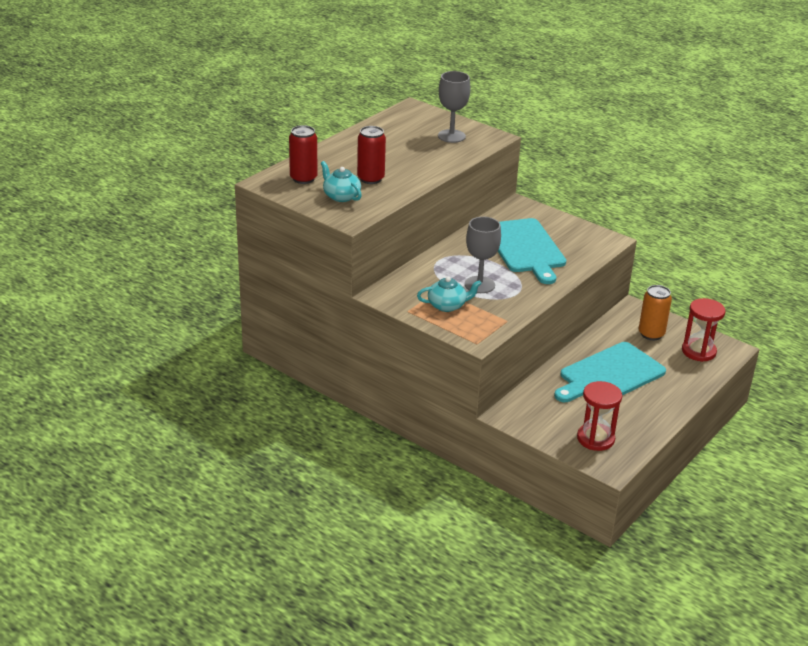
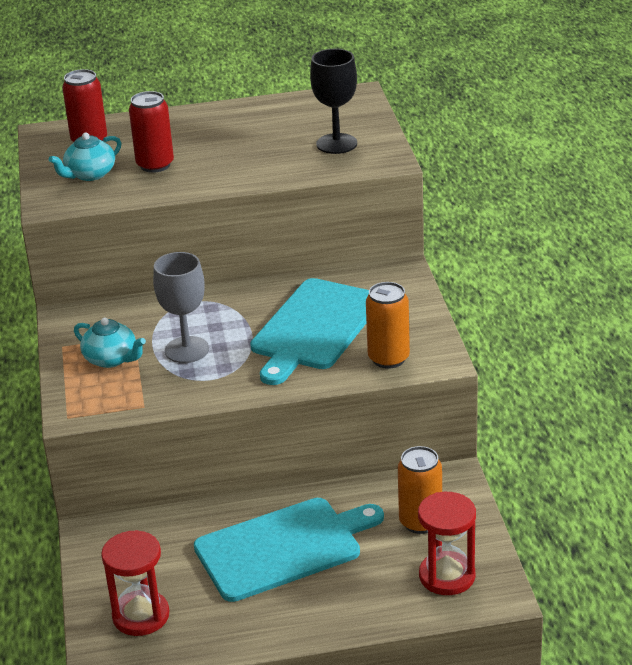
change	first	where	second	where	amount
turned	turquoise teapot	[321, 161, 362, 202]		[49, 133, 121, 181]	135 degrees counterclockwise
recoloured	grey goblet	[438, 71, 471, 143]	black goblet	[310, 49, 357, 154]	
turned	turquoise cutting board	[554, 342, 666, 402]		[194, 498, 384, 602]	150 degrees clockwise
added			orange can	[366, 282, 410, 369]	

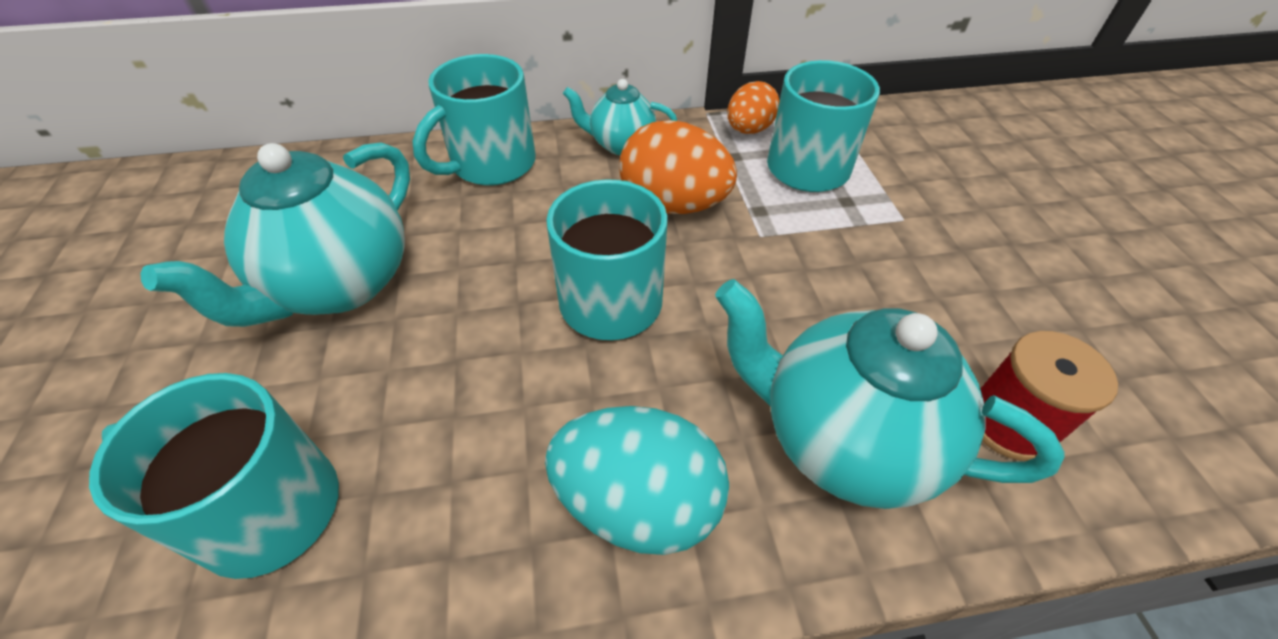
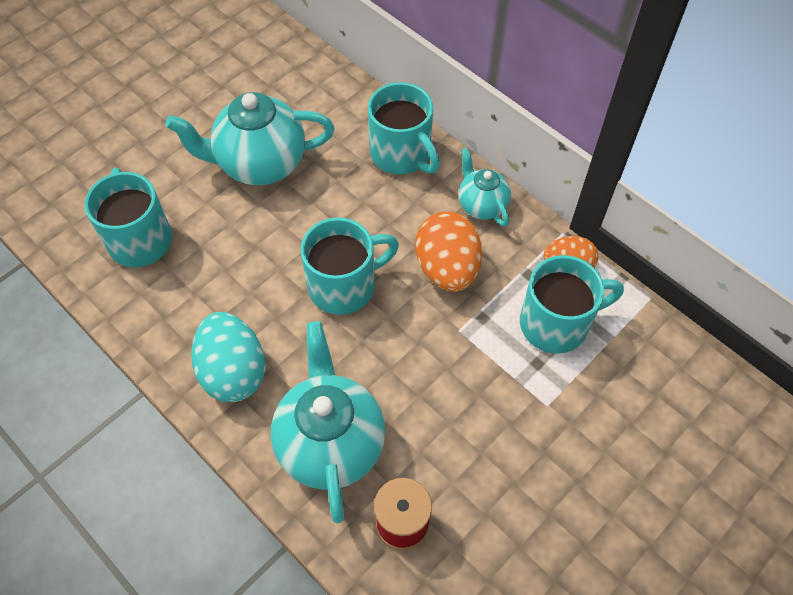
change	first	where	second	where	amount
turned	turquoise mug	[413, 54, 536, 186]		[368, 82, 440, 175]	135 degrees counterclockwise

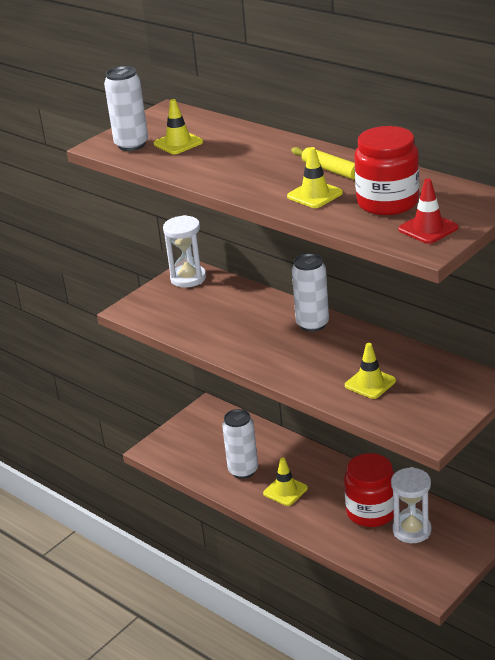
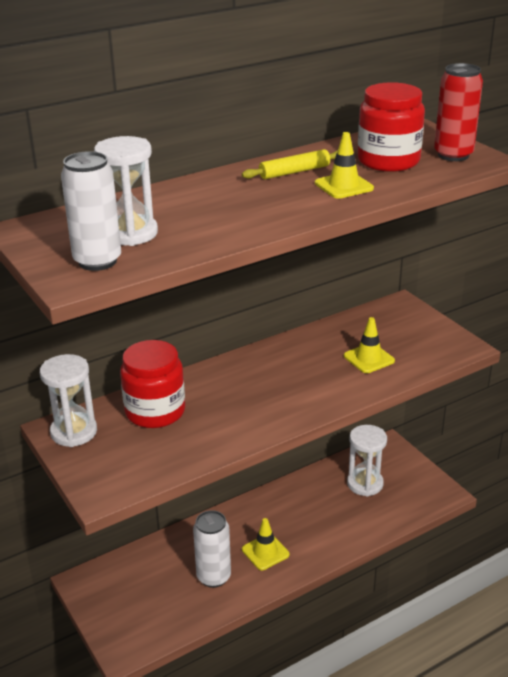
change	first	where	second	where	amount
replaced	yellow traffic cone	[154, 99, 203, 154]	white hourglass	[94, 136, 158, 246]	
removed	white can	[292, 253, 329, 332]			
moved	red jar	[344, 453, 394, 527]		[120, 340, 185, 428]	
replaced	red traffic cone	[398, 178, 458, 244]	red can	[434, 63, 483, 161]	

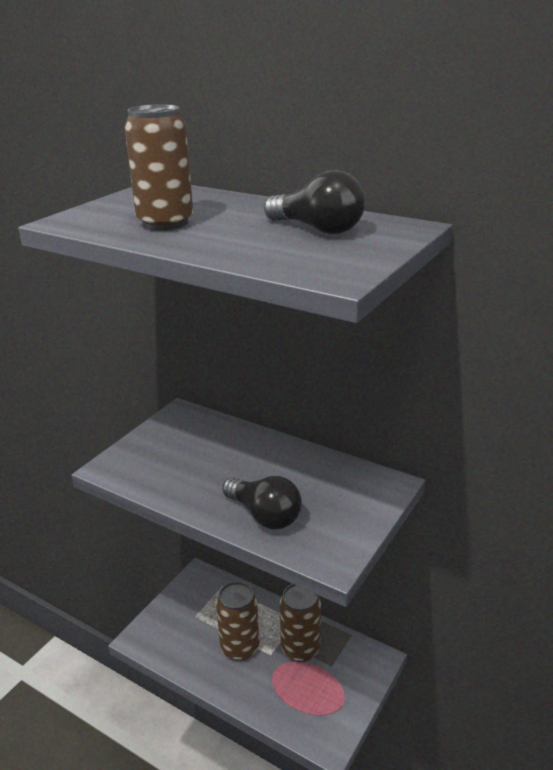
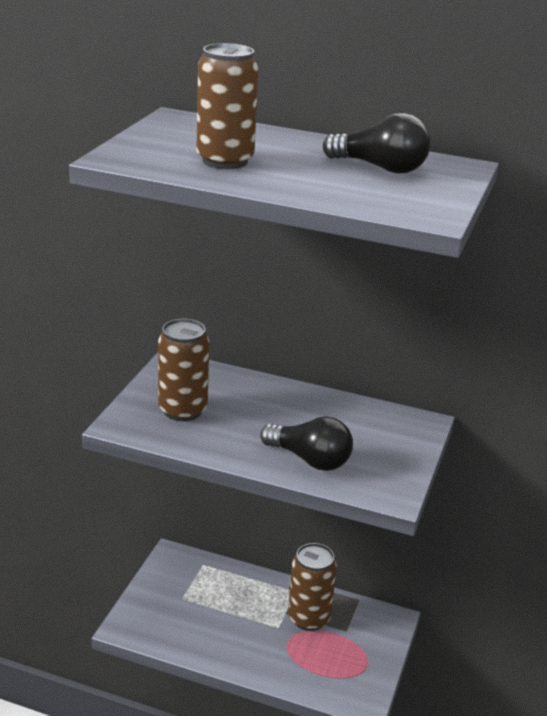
change	first	where	second	where	amount
moved	brown can	[216, 581, 259, 661]		[158, 319, 209, 421]	

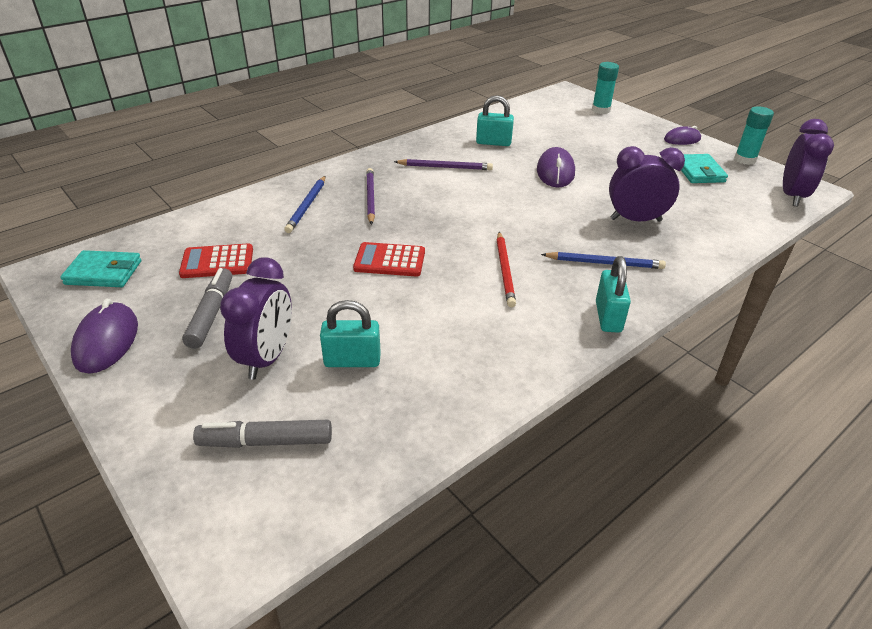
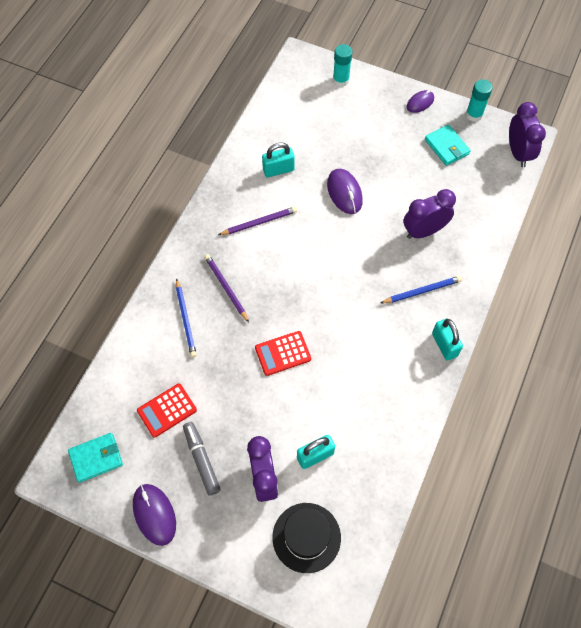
change	first	where	second	where	amount
replaced	grey marker	[193, 420, 332, 448]	black hat	[272, 503, 341, 573]	
removed	red pencil	[497, 232, 516, 307]			

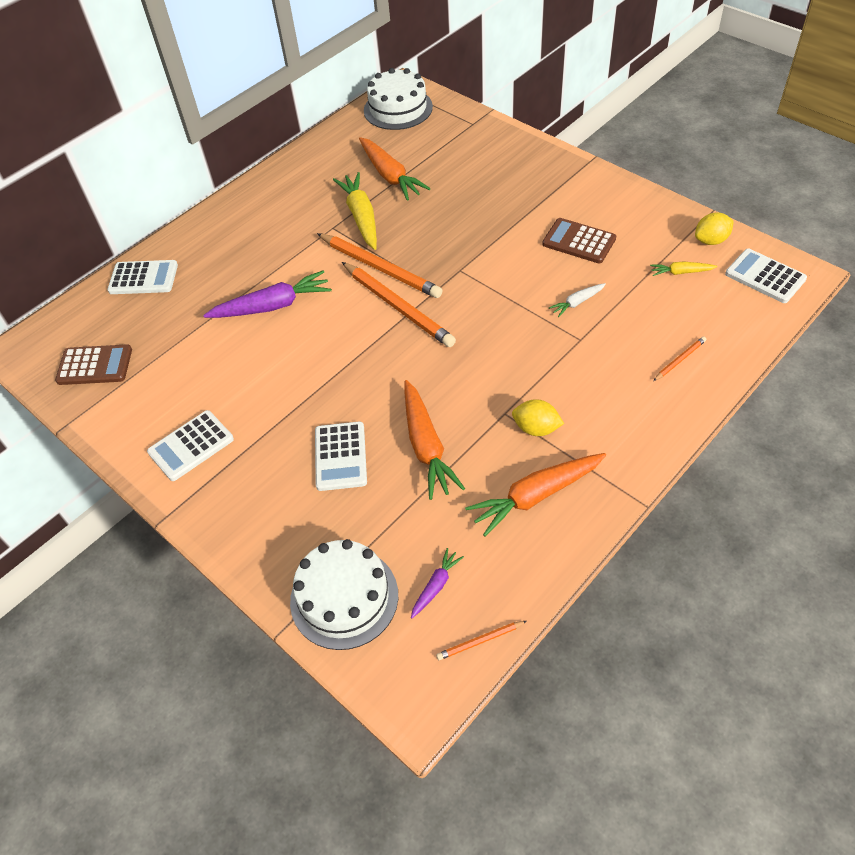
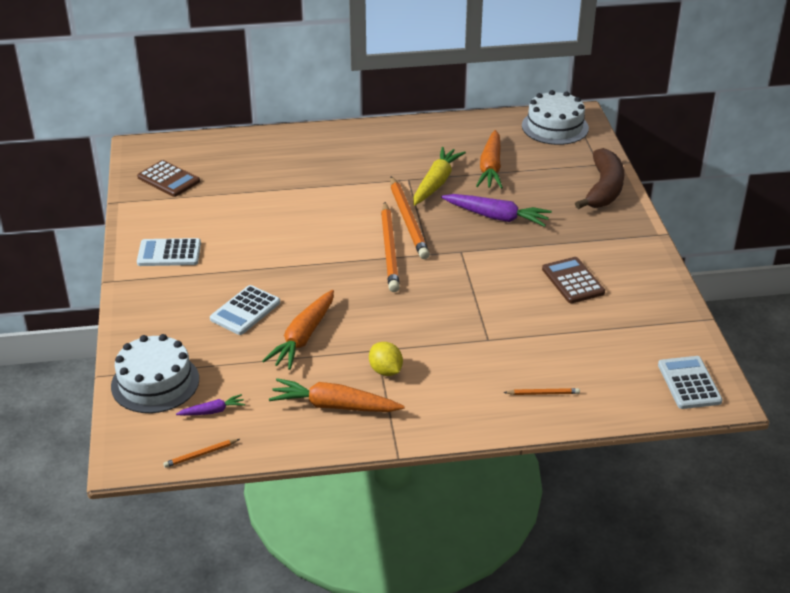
change	first	where	second	where	amount
removed	white calculator	[107, 260, 178, 294]			
moved	purple carrot	[203, 270, 332, 318]		[441, 194, 552, 227]	
turned	orange pencil	[436, 621, 527, 660]		[163, 439, 240, 468]	45 degrees counterclockwise
removed	white carrot	[549, 283, 606, 317]			
removed	yellow carrot	[650, 262, 717, 276]			
removed	yellow lemon	[695, 212, 734, 245]			
added			brown banana	[575, 148, 624, 209]	

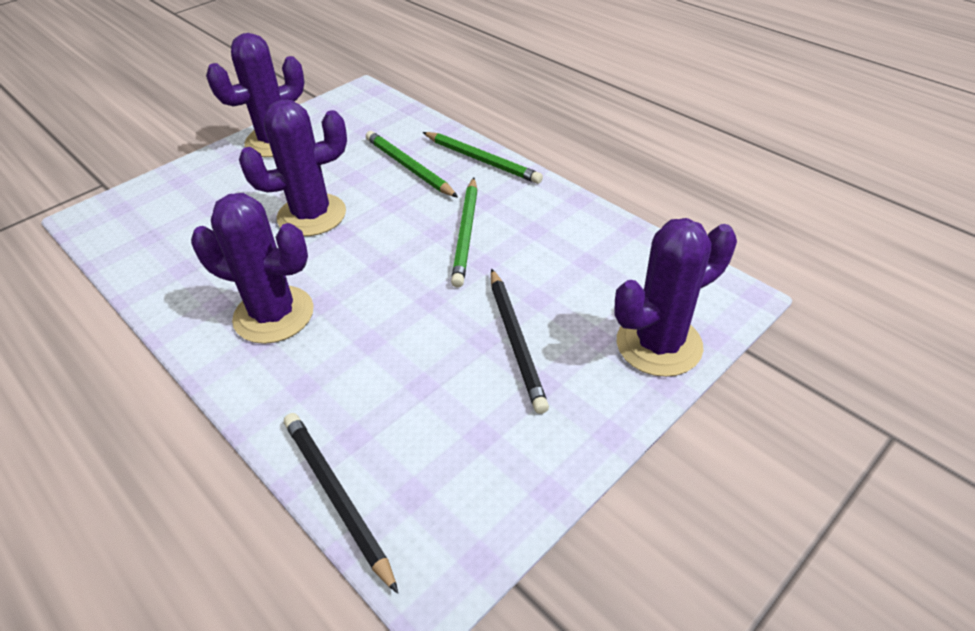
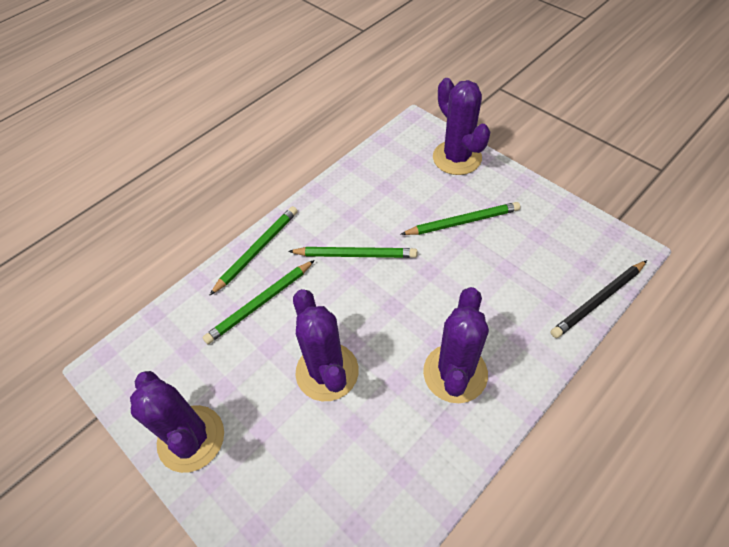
change	first	where	second	where	amount
recoloured	black pencil	[491, 269, 549, 414]	green pencil	[400, 202, 520, 235]	

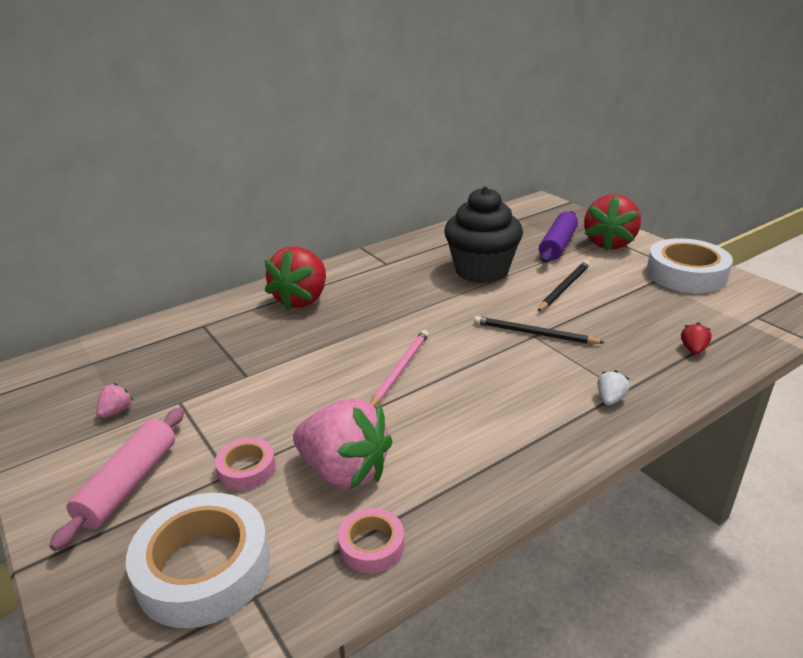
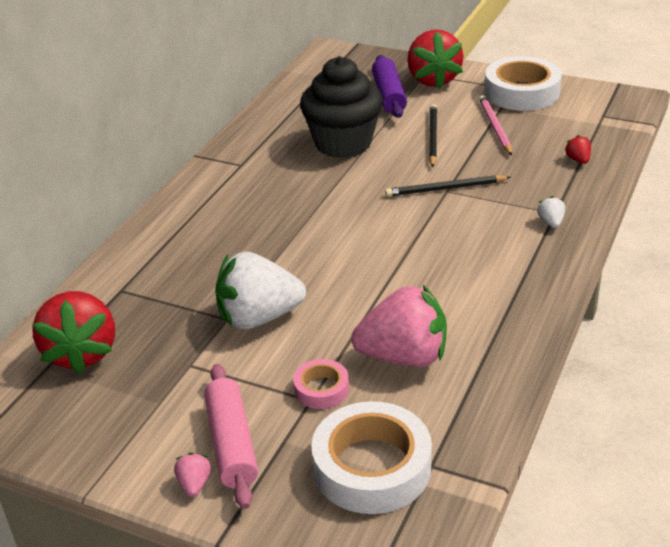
change	first	where	second	where	amount
moved	pink strawberry	[96, 383, 133, 418]		[174, 452, 211, 497]	
moved	red strawberry	[265, 247, 326, 310]		[32, 291, 115, 374]	
removed	pink tape	[338, 508, 404, 573]			
moved	pink pencil	[370, 330, 429, 407]		[479, 95, 512, 156]	
added			white strawberry	[215, 252, 306, 329]	

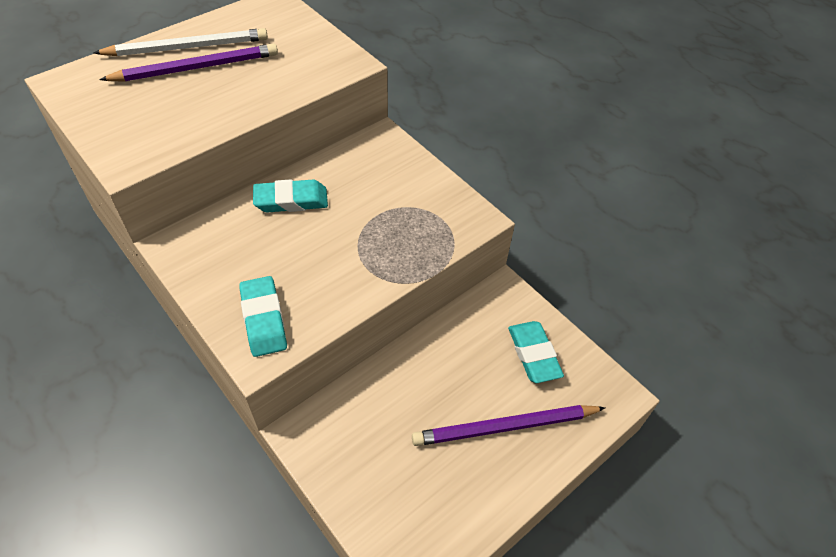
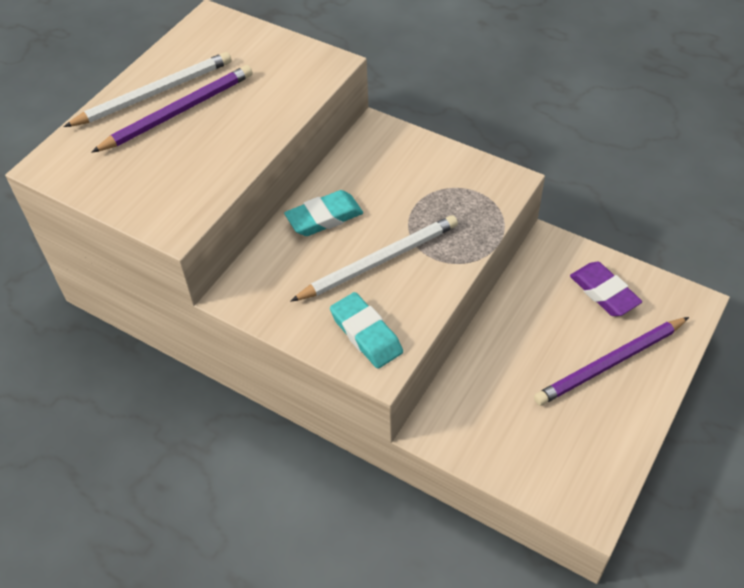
change	first	where	second	where	amount
recoloured	turquoise eraser	[508, 321, 564, 383]	purple eraser	[570, 262, 642, 316]	
added			white pencil	[290, 215, 458, 302]	

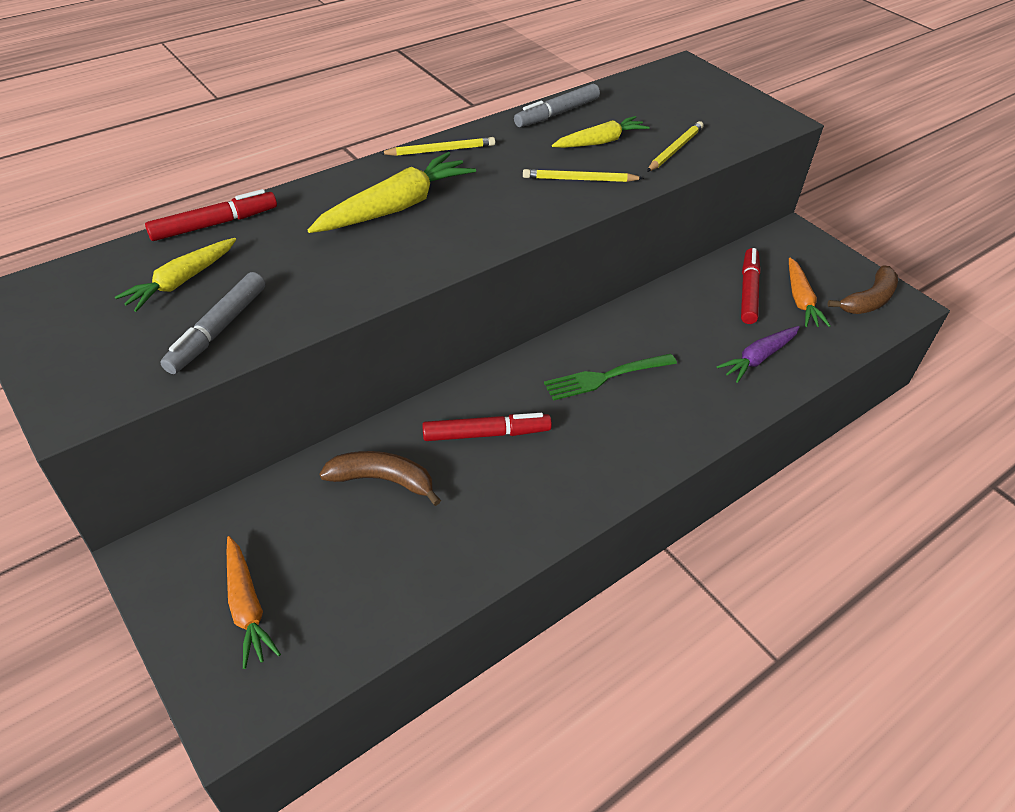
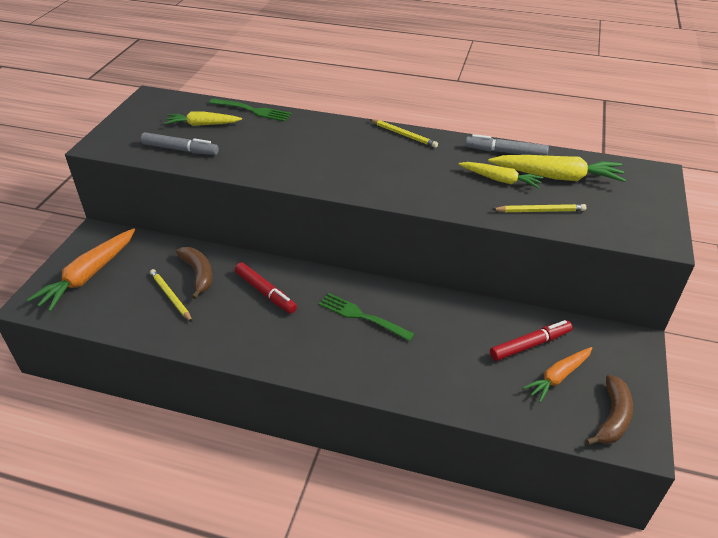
change	first	where	second	where	amount
replaced	red marker	[145, 189, 277, 241]	green fork	[209, 98, 291, 122]	
turned	grey marker	[160, 272, 265, 374]		[141, 132, 219, 155]	150 degrees counterclockwise
resized	orange carrot	[227, 536, 281, 669]		[27, 228, 135, 312]	x1.57
moved	yellow carrot	[308, 152, 476, 233]		[488, 155, 626, 182]	
moved	yellow pencil	[523, 169, 644, 182]		[150, 269, 192, 322]	
removed	purple carrot	[717, 326, 800, 383]			
turned	brown banana	[827, 265, 898, 314]		[585, 375, 633, 445]	75 degrees counterclockwise

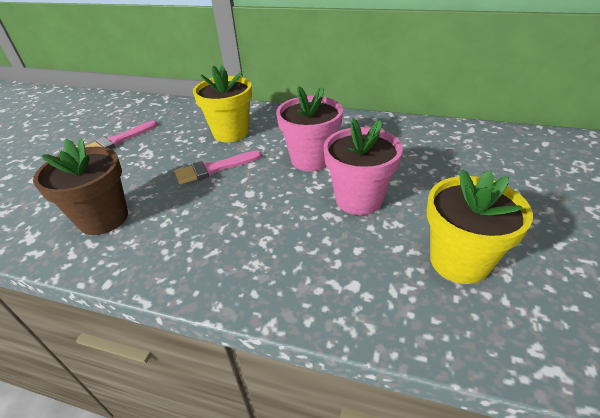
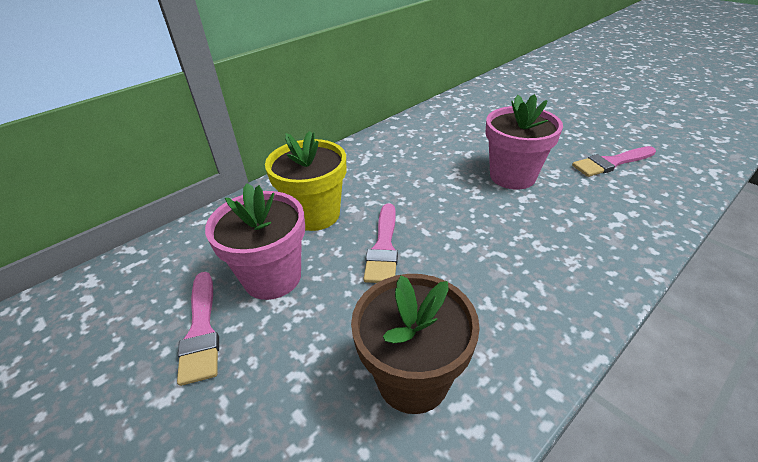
change	first	where	second	where	amount
moved	pink flower pot	[276, 86, 343, 171]		[205, 183, 305, 300]	
replaced	yellow flower pot	[427, 169, 533, 284]	pink brush	[572, 146, 656, 177]	

